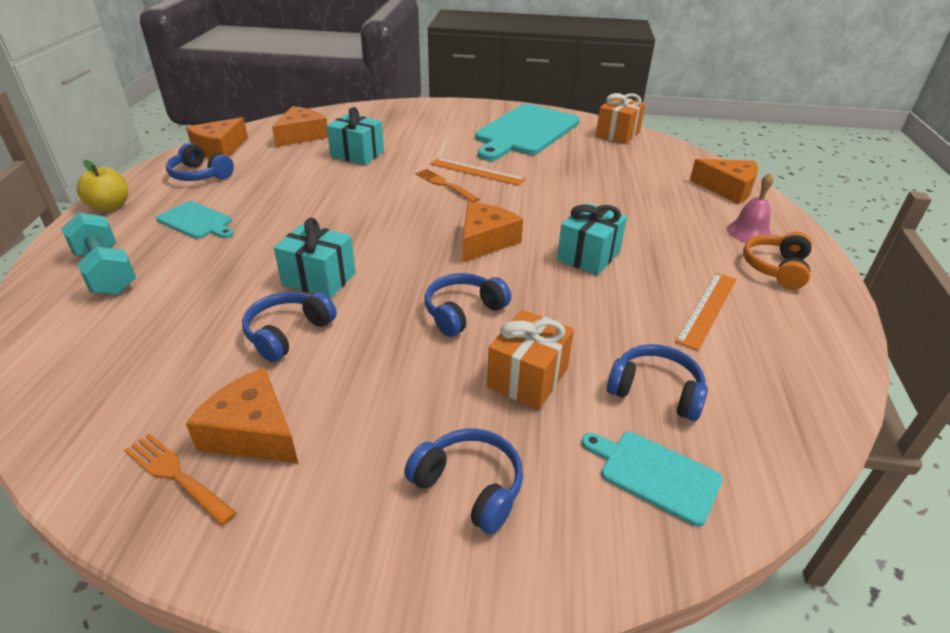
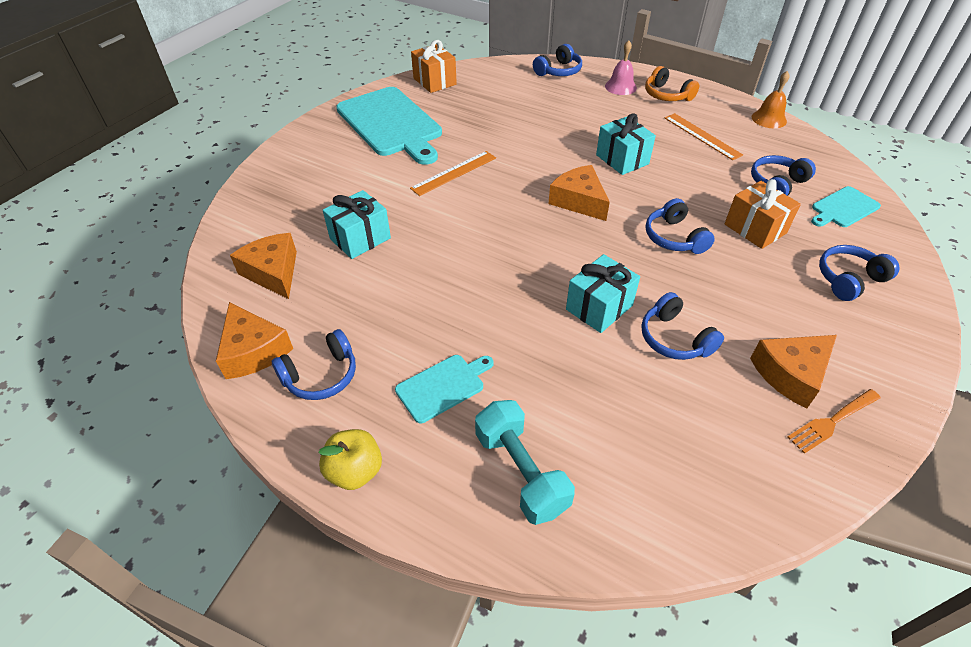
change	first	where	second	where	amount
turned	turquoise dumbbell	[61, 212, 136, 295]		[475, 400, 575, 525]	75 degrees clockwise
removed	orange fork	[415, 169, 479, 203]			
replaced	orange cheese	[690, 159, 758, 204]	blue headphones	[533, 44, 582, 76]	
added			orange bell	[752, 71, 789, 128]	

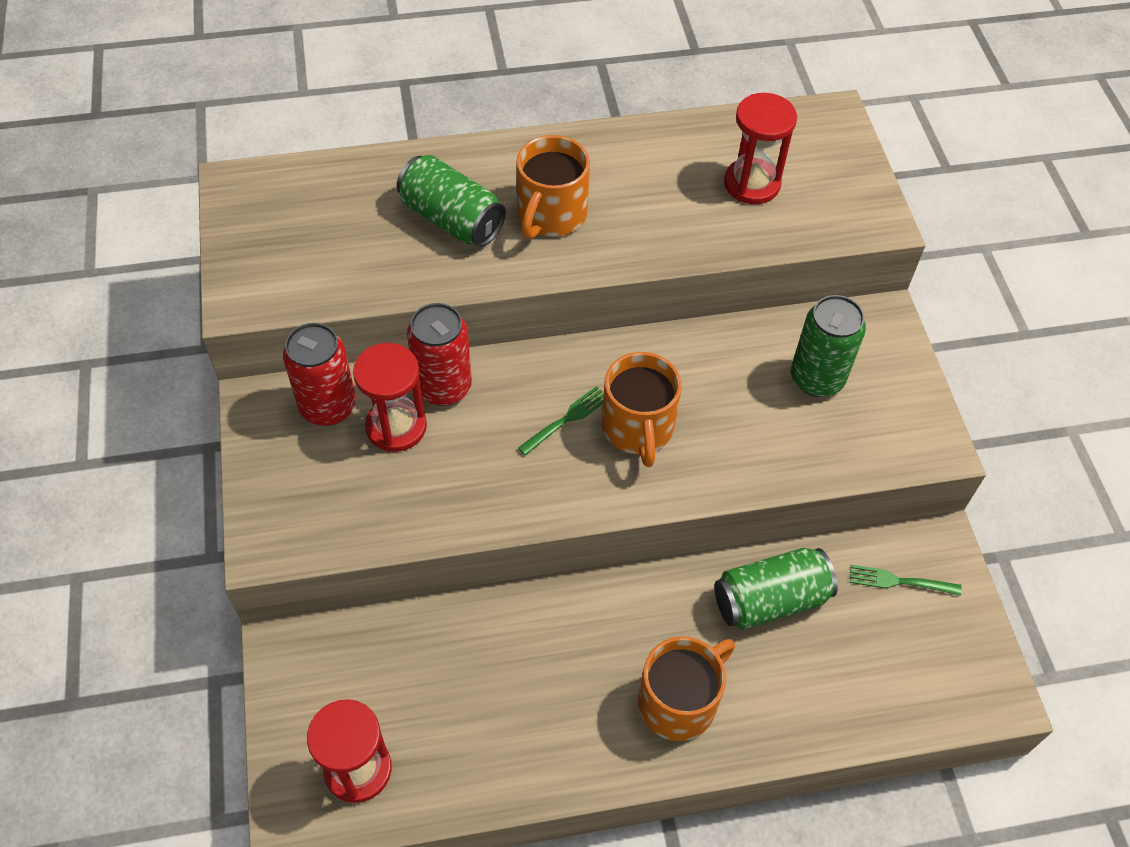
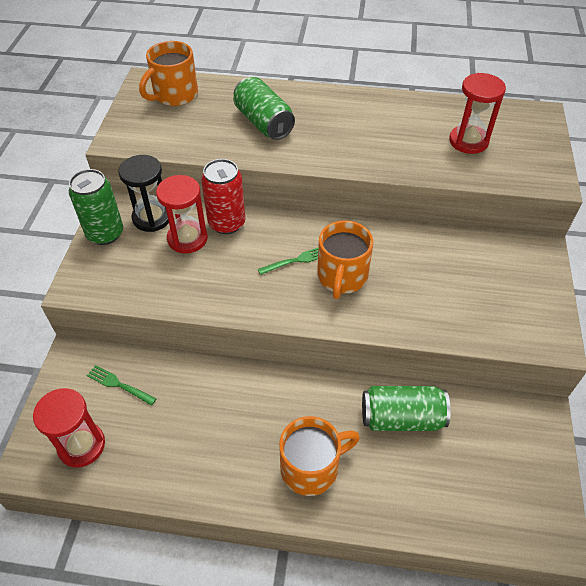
change	first	where	second	where	amount
replaced	red can	[283, 323, 356, 426]	black hourglass	[118, 155, 169, 232]	
moved	orange mug	[516, 135, 590, 239]		[139, 41, 198, 106]	
moved	green can	[791, 295, 866, 397]		[69, 169, 123, 245]	
moved	green fork	[850, 565, 962, 596]		[86, 365, 156, 406]	

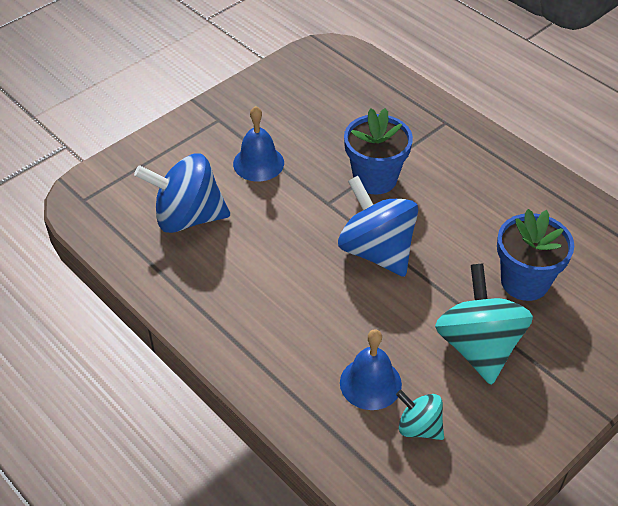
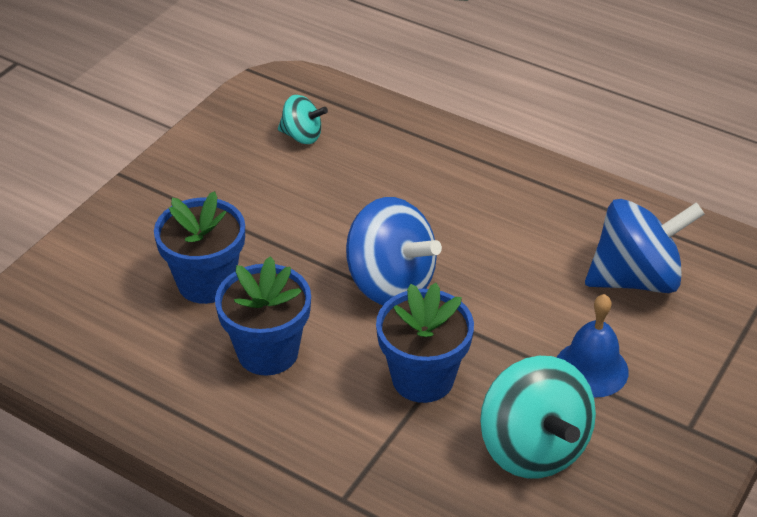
change	first	where	second	where	amount
removed	blue bell	[340, 329, 402, 410]			
moved	turquoise spinning top	[435, 263, 533, 385]		[480, 356, 596, 479]	
added			blue flower pot	[215, 256, 311, 376]	

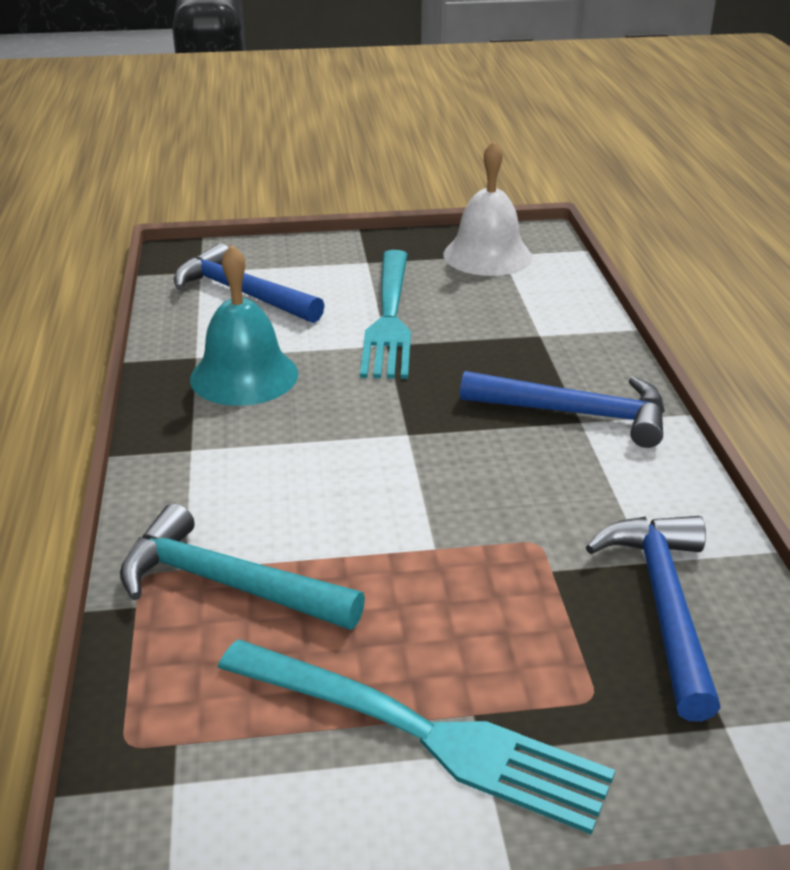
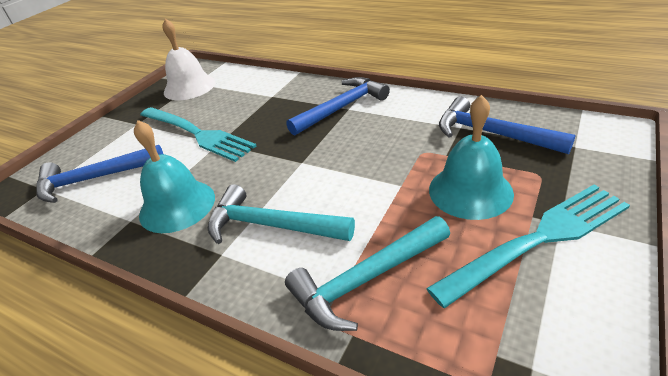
change	first	where	second	where	amount
added			turquoise hammer	[207, 184, 355, 244]	
added			turquoise bell	[429, 95, 514, 220]	

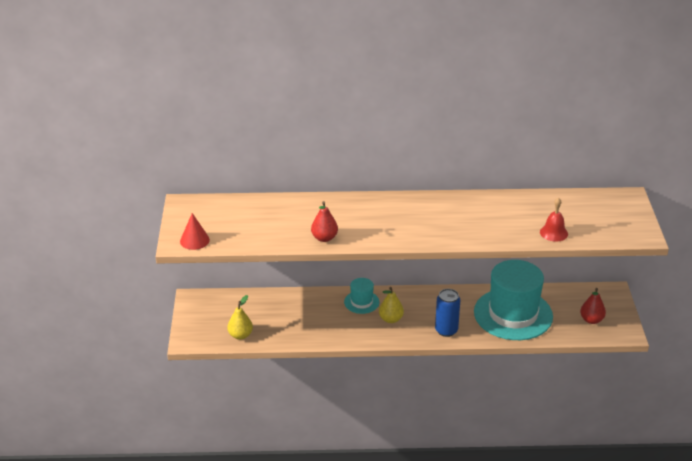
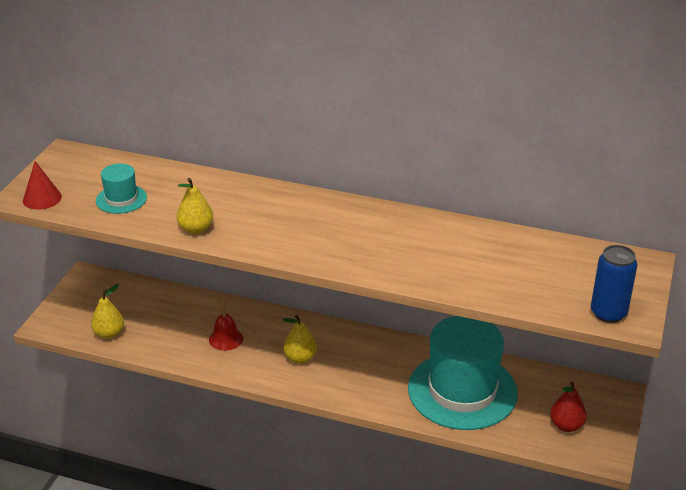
change	first	where	second	where	amount
recoloured	red pear	[311, 201, 338, 242]	yellow pear	[177, 178, 213, 234]	
moved	turquoise hat	[344, 278, 380, 314]		[96, 164, 147, 214]	
moved	blue can	[435, 289, 460, 337]		[591, 245, 637, 323]	
moved	red bell	[540, 198, 568, 242]		[209, 298, 243, 351]	

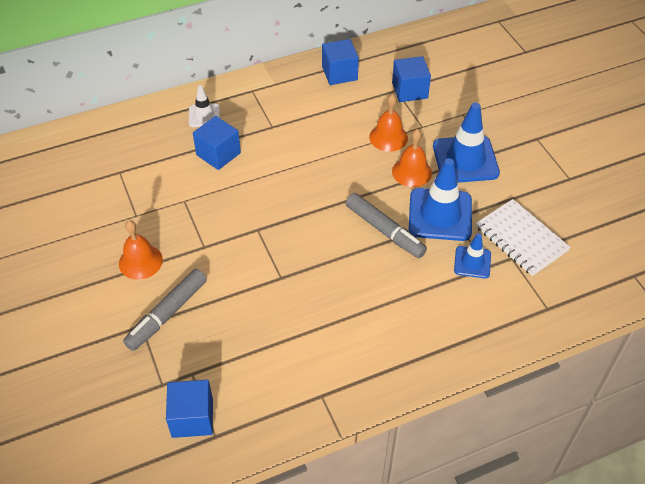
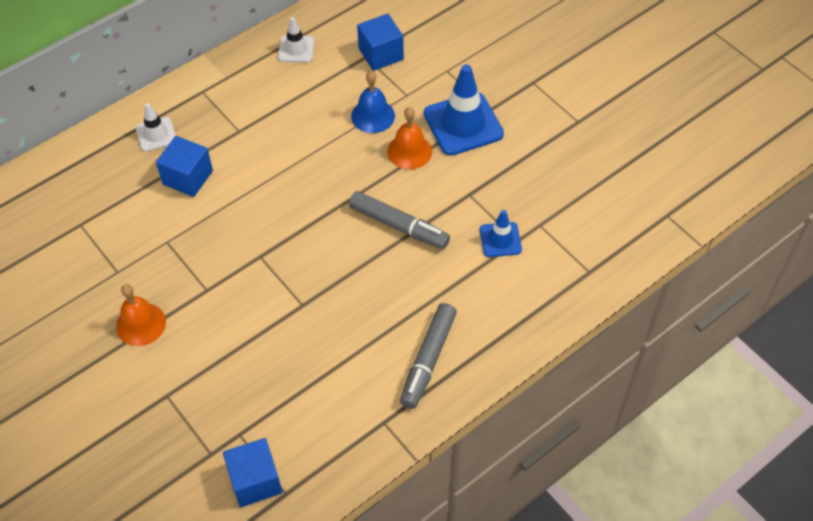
change	first	where	second	where	amount
moved	grey marker	[123, 269, 207, 351]		[400, 303, 457, 409]	
replaced	blue cube	[322, 39, 359, 85]	white traffic cone	[278, 17, 314, 63]	
recoloured	orange bell	[369, 94, 408, 152]	blue bell	[351, 71, 395, 133]	
removed	blue traffic cone	[409, 158, 472, 241]			
removed	white notebook	[476, 199, 571, 276]			

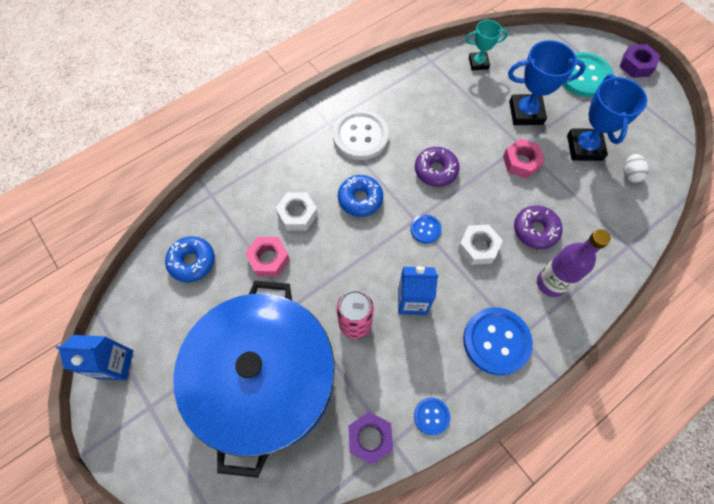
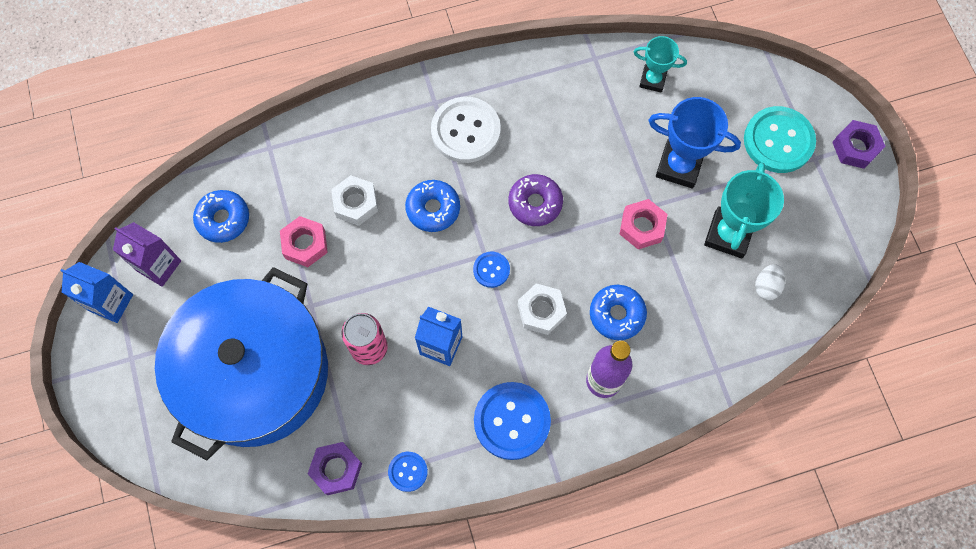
change	first	where	second	where	amount
recoloured	purple donut	[514, 205, 562, 249]	blue donut	[590, 285, 647, 340]	
recoloured	blue trophy	[567, 74, 648, 161]	turquoise trophy	[704, 163, 784, 258]	
added			purple carton	[113, 222, 181, 287]	

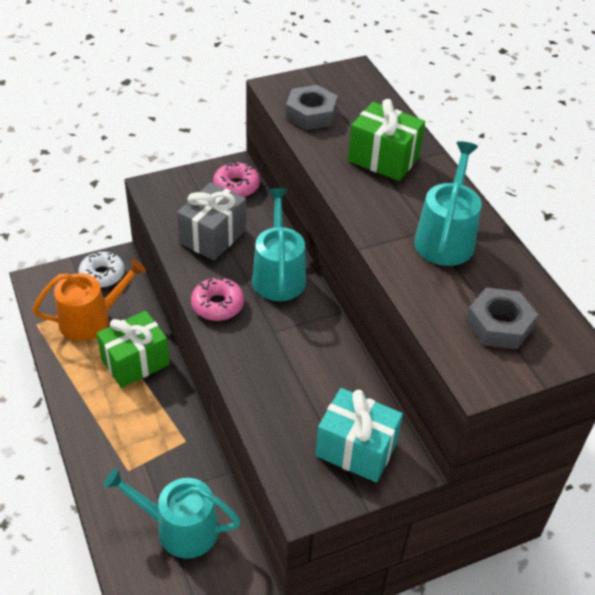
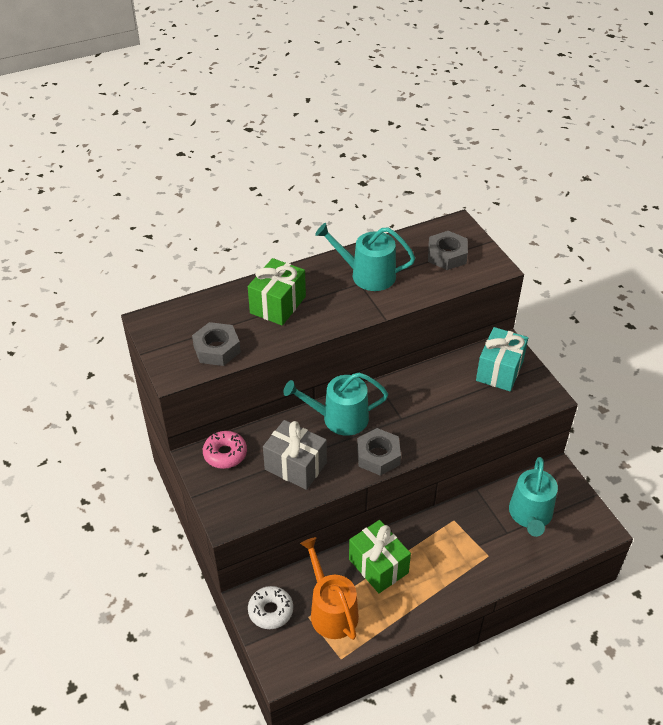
change	first	where	second	where	amount
replaced	pink donut	[191, 276, 244, 321]	grey nut	[357, 428, 401, 476]	

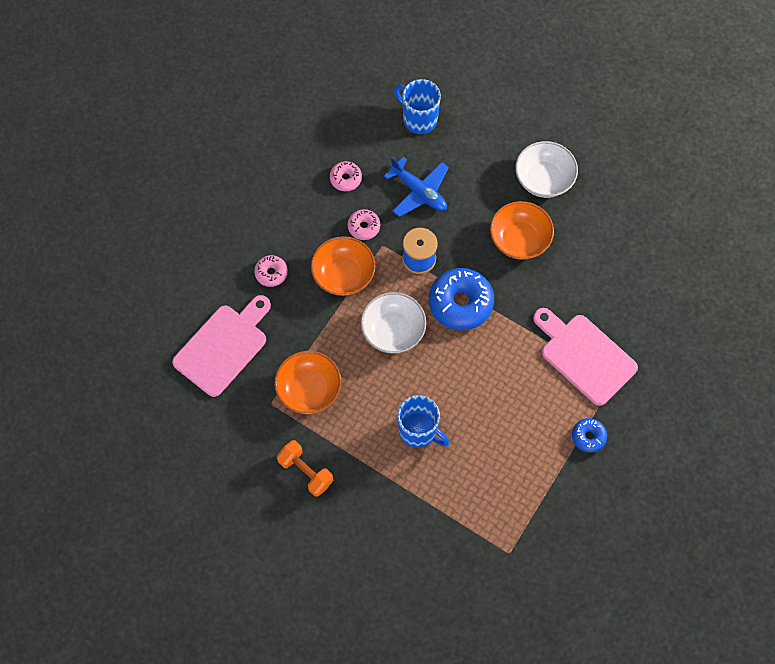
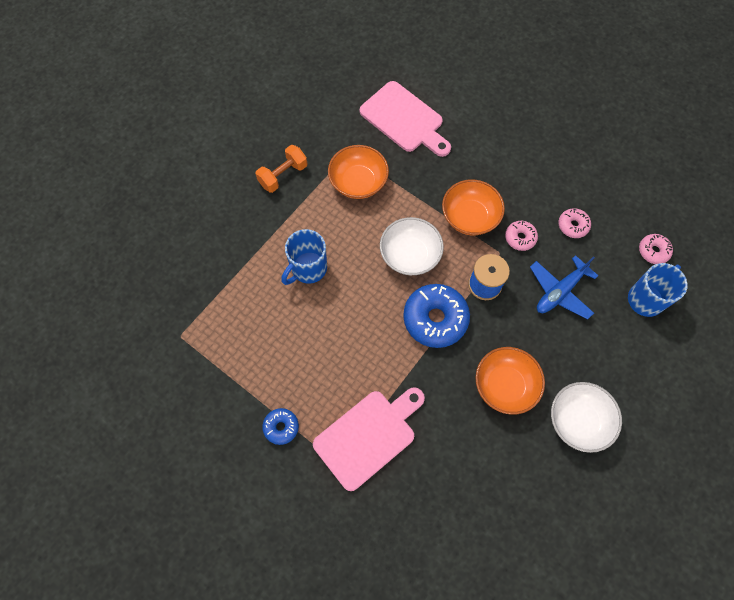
change	first	where	second	where	amount
moved	pink donut	[254, 255, 288, 287]		[639, 234, 673, 264]	

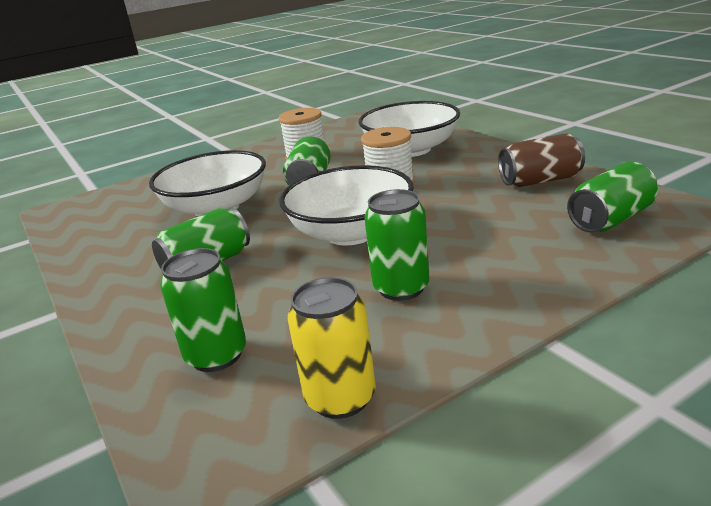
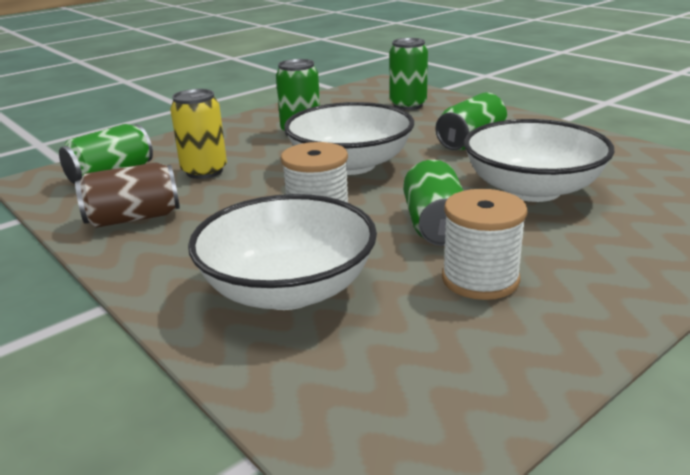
change	first	where	second	where	amount
moved	yellow can	[288, 277, 376, 419]		[170, 89, 227, 179]	

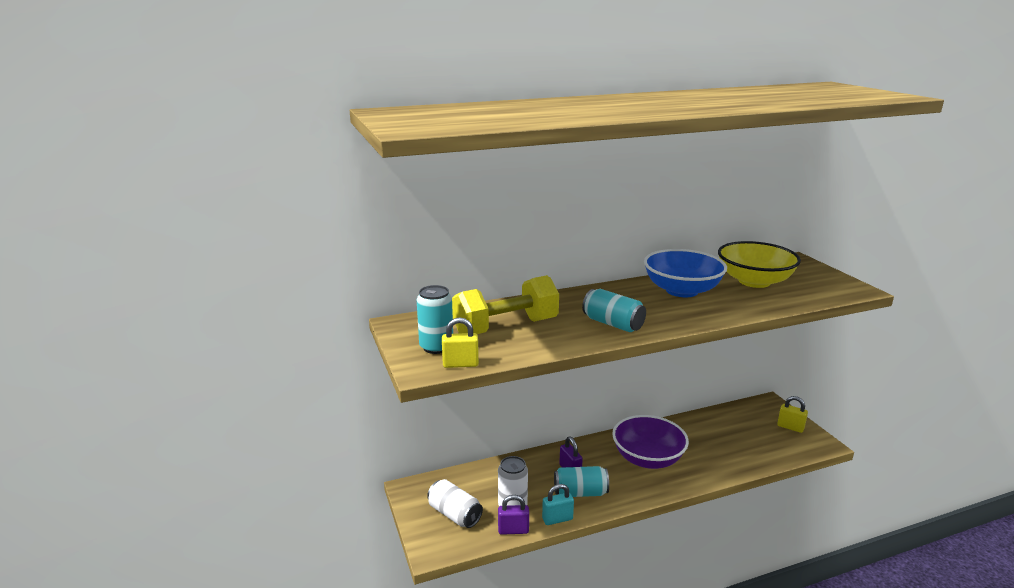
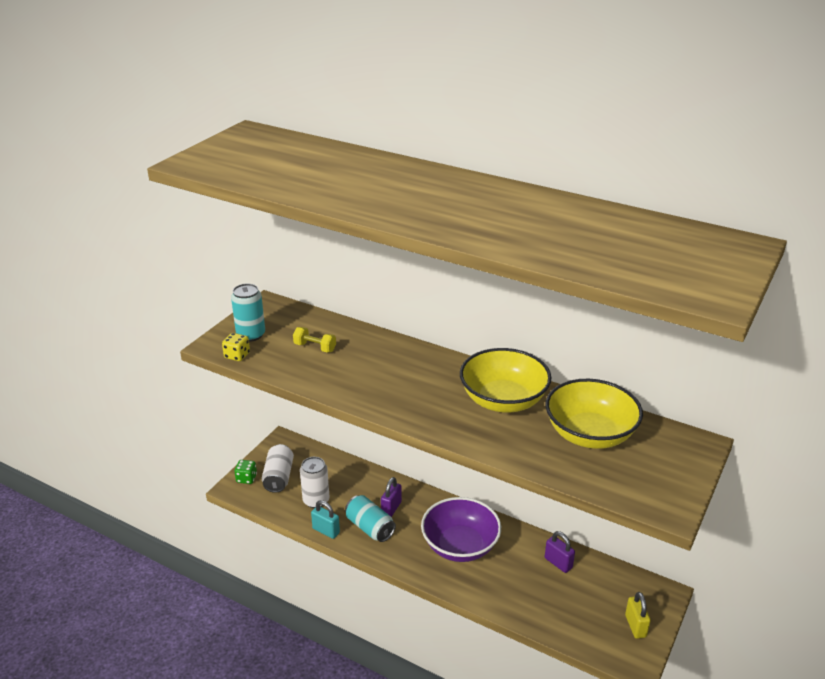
change	first	where	second	where	amount
replaced	yellow padlock	[442, 317, 479, 368]	yellow dice	[222, 333, 250, 361]	
resized	yellow dumbbell	[452, 275, 559, 334]		[293, 327, 336, 352]	x0.44
moved	purple padlock	[498, 495, 529, 535]		[545, 531, 575, 573]	
removed	turquoise can	[582, 289, 646, 332]			
recoloured	blue bowl	[644, 249, 727, 297]	yellow bowl	[460, 348, 551, 413]	
added			green dice	[234, 460, 257, 484]	

